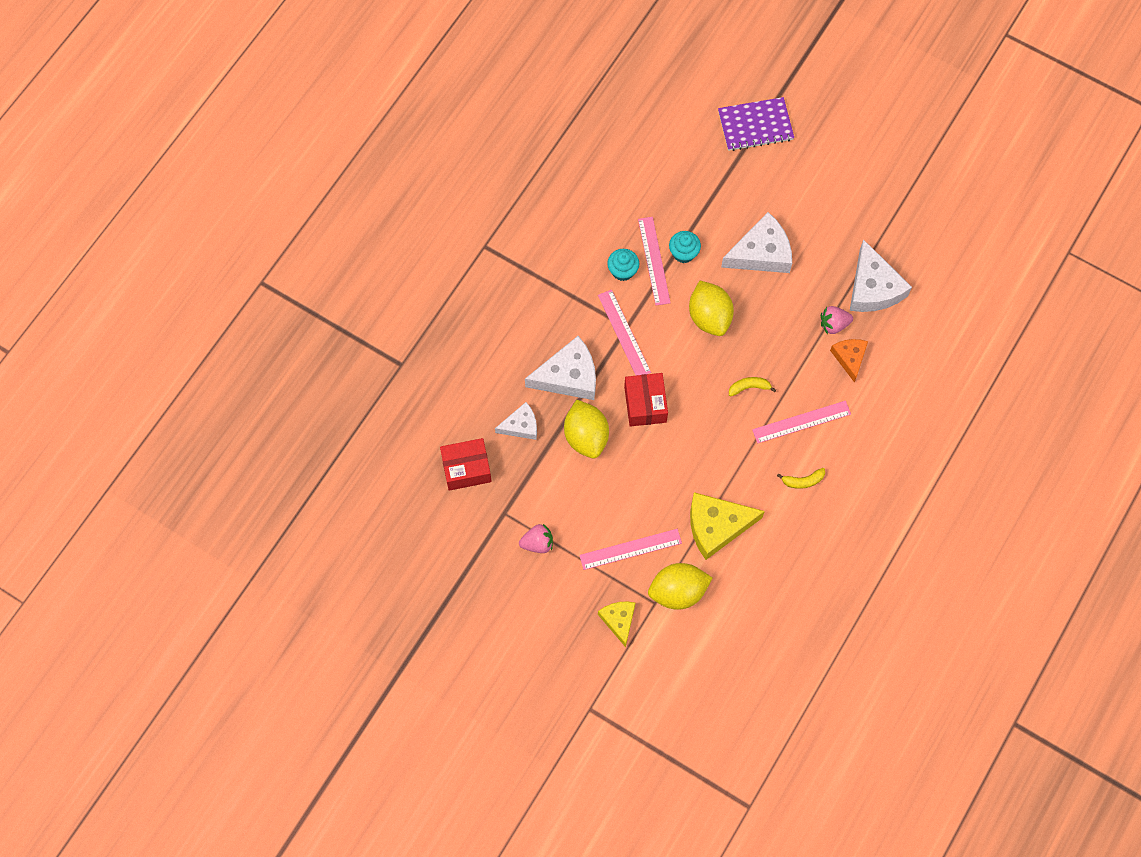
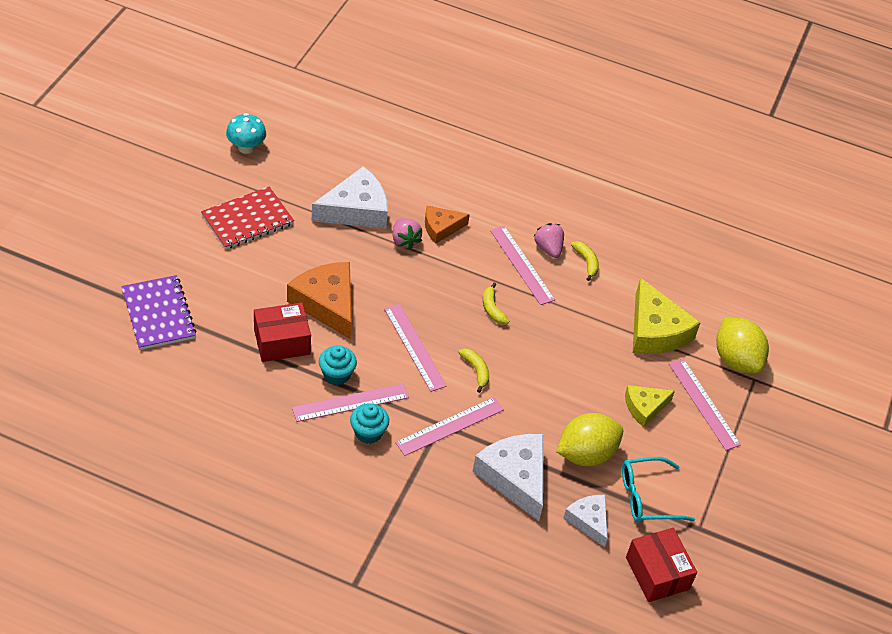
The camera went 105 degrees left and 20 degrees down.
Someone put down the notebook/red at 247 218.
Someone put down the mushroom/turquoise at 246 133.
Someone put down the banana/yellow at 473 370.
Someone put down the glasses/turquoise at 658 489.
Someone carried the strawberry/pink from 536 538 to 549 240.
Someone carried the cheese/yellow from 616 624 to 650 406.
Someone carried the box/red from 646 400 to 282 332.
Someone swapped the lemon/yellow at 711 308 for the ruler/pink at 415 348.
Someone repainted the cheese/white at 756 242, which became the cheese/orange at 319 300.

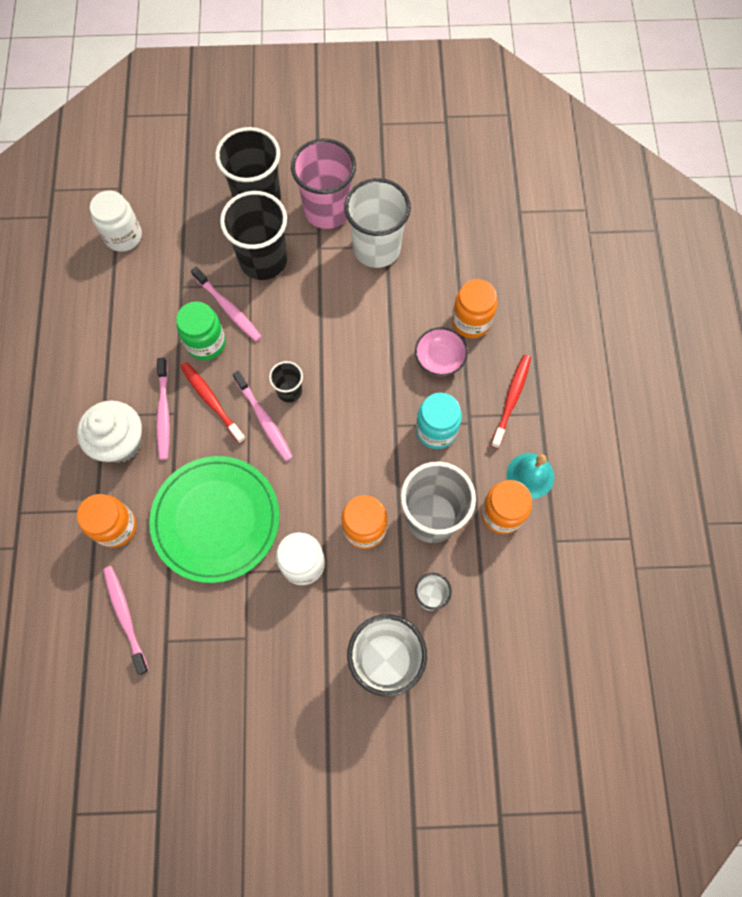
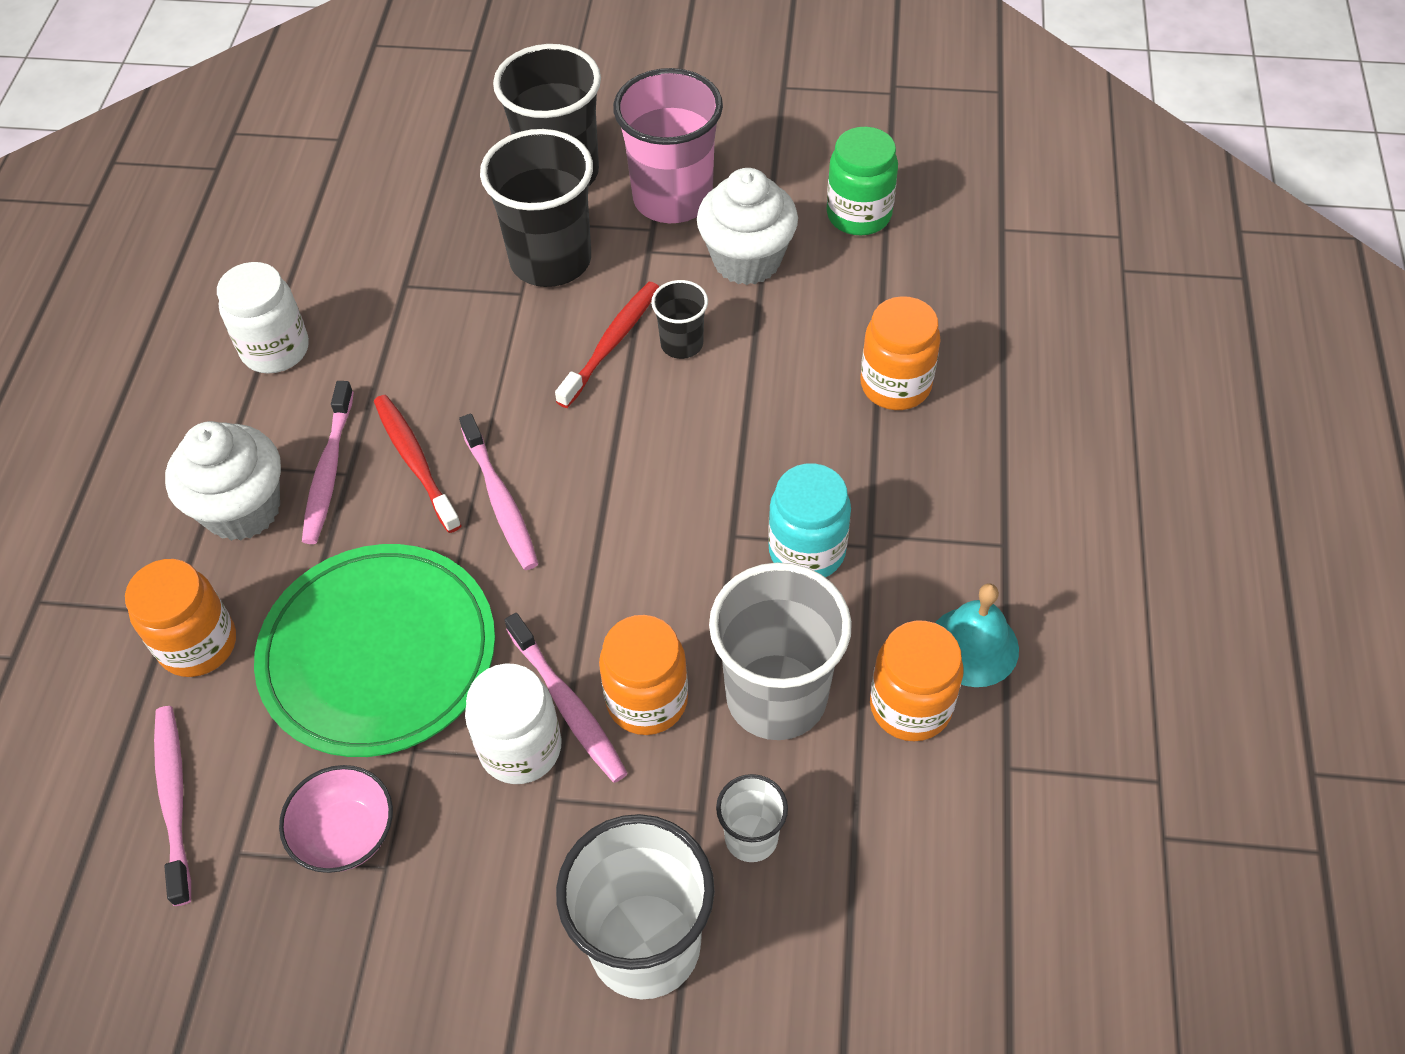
The camera went 10 degrees right and 15 degrees down.
Someone carried the jar/white from 116 221 to 263 318.
Someone carried the jar/green from 201 330 to 862 181.
Someone carried the toothbrush/pink from 226 304 to 566 698.
Someone carried the cup/black from 286 382 to 679 319.
Someone carried the bowl/pink from 441 351 to 336 819.
Someone carried the toothbrush/red from 511 402 to 607 345.
Someone swapped the cup/white at 377 223 for the cupcake/white at 747 226.

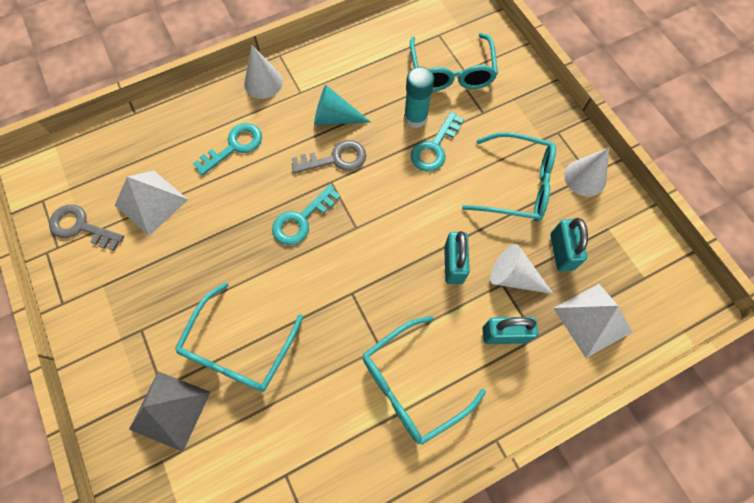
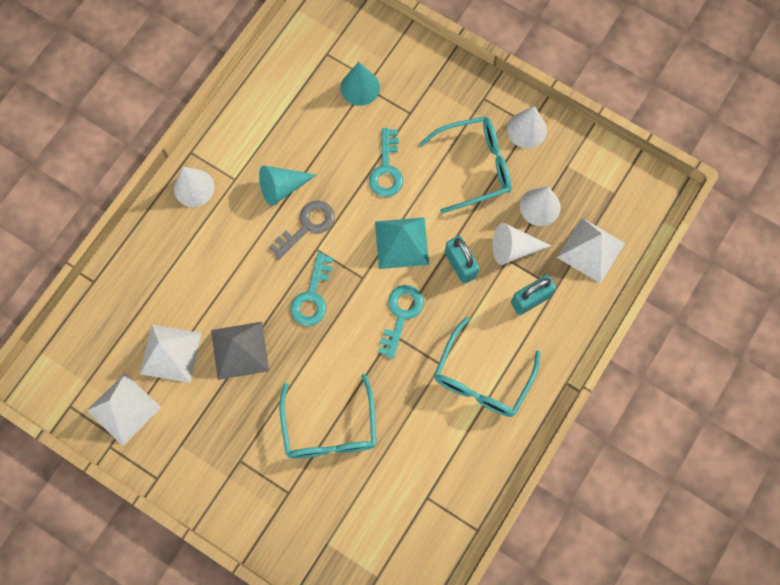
The camera went 30 degrees left and 5 degrees up.
Someone took away the glue stick/turquoise at 419 97.
Someone put down the pyramid/turquoise at 402 243.
Someone carried the pyramid/grey from 170 411 to 240 351.
Someone carried the key/turquoise from 227 149 to 401 322.
Someone swapped the key/grey at 86 228 for the pyramid/white at 124 409.
Someone swapped the glasses/turquoise at 454 62 for the cone/turquoise at 360 84.
Someone swapped the padlock/turquoise at 569 244 for the cone/white at 540 206.

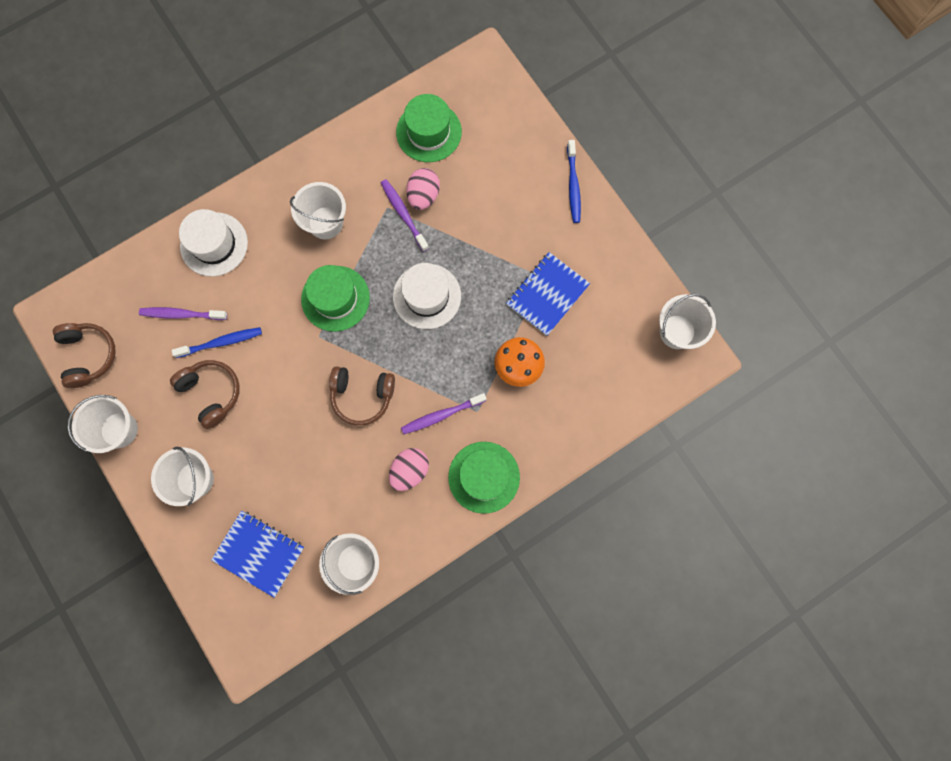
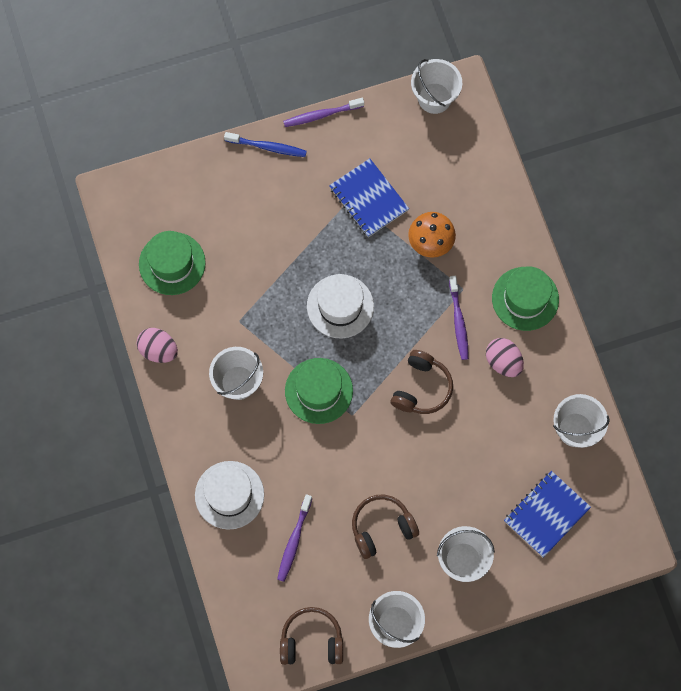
The camera went 75 degrees left and 5 degrees down.
Someone took away the toothbrush/blue at 217 342.
Someone carried the toothbrush/purple from 405 215 to 323 112.
Someone carried the egg/pink from 423 189 to 157 345.

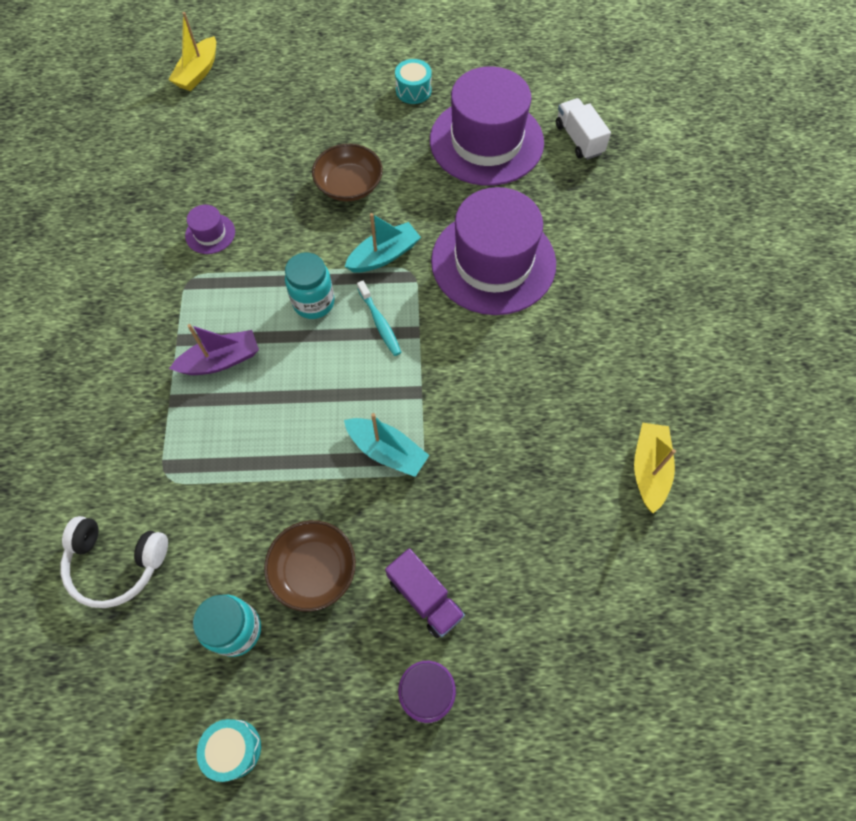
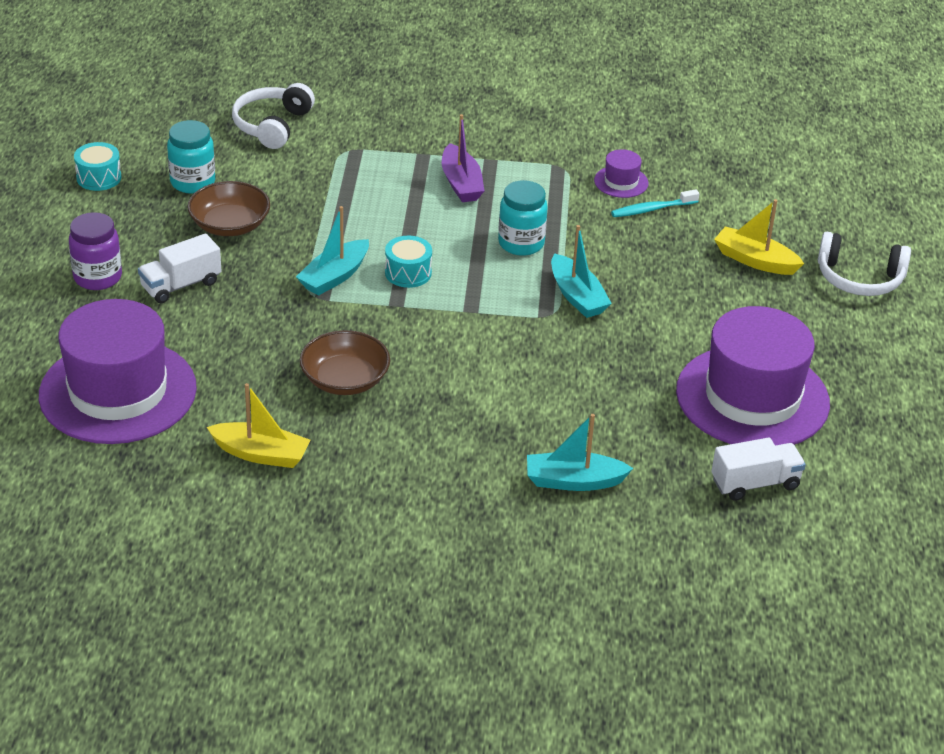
The camera went 95 degrees right and 25 degrees down.
Someone put down the boat/turquoise at 580 452.
Someone put down the headphones/white at 864 264.
Someone carried the boat/yellow from 192 51 to 759 237.
Someone carried the bowl/brown from 347 172 to 345 362.
Someone carried the toothbrush/turquoise from 379 318 to 655 203.
Someone carried the drum/turquoise from 413 81 to 408 262.
Someone carried the hat/purple from 493 251 to 118 371.
Someone repainted the truck/purple at 425 593, which became the truck/white at 179 268.

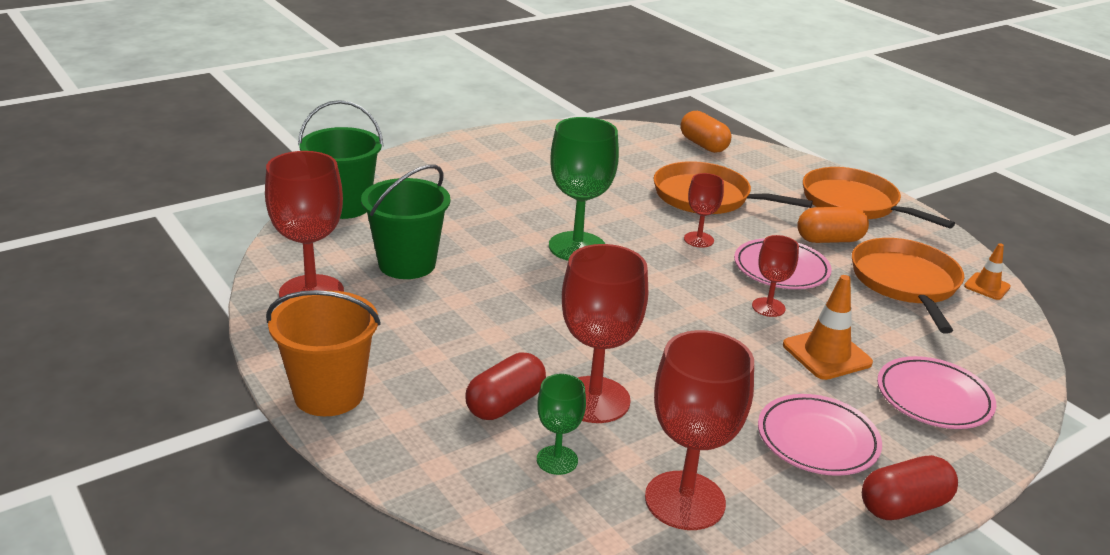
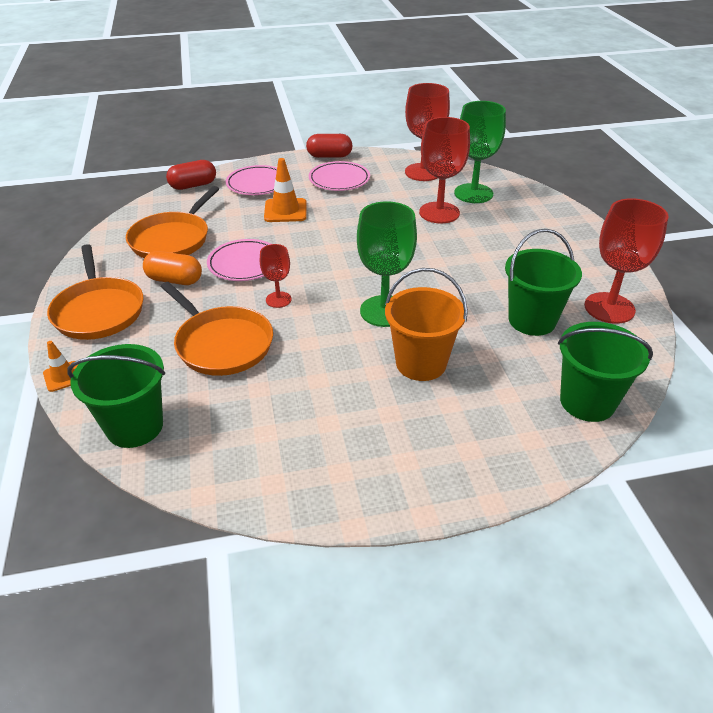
The camera went 155 degrees left and 10 degrees up.
Someone took away the goblet/red at 775 276.
Someone carried the bucket/orange from 323 353 to 426 324.
Someone carried the capsule/red from 505 386 to 191 175.
Someone carried the traffic cone/orange from 987 271 to 61 366.
Someone swapped the capsule/orange at 705 132 for the bucket/green at 116 396.
Someone scaled the goblet/green at 561 424 by 1.87.

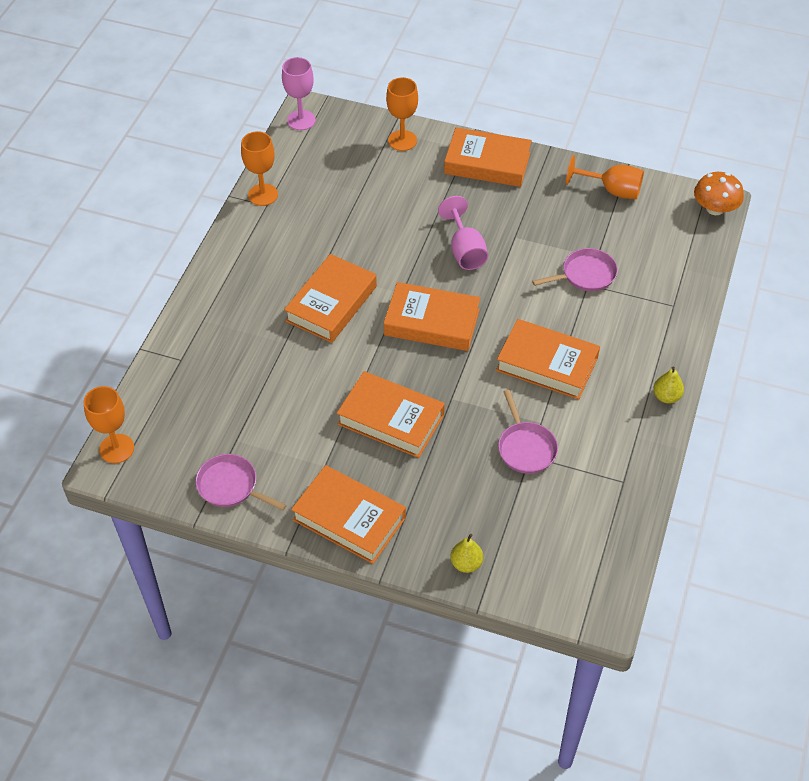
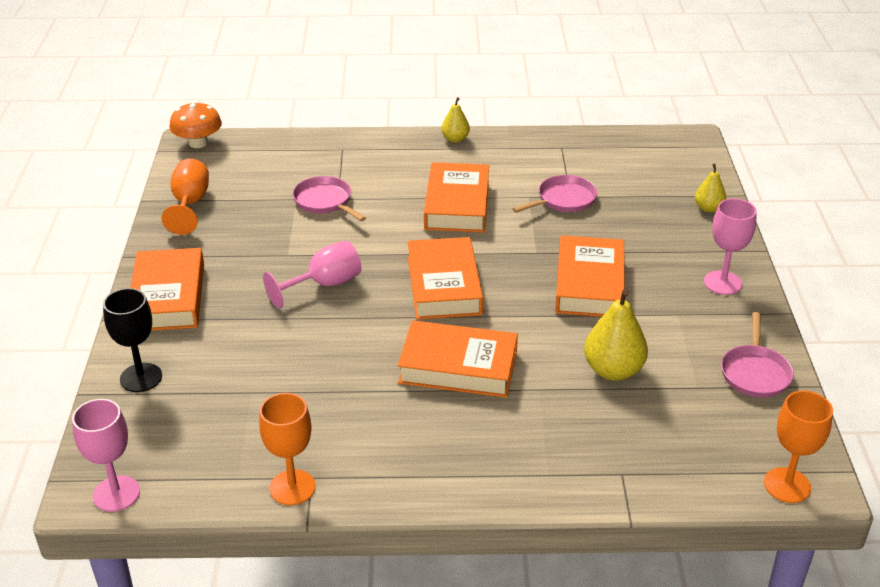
The camera went 110 degrees left and 15 degrees down.
Someone put down the pear/yellow at 616 335.
Someone swapped the book/orange at 348 514 for the goblet/pink at 730 246.
Someone repainted the goblet/orange at 402 114, which became the goblet/black at 132 340.

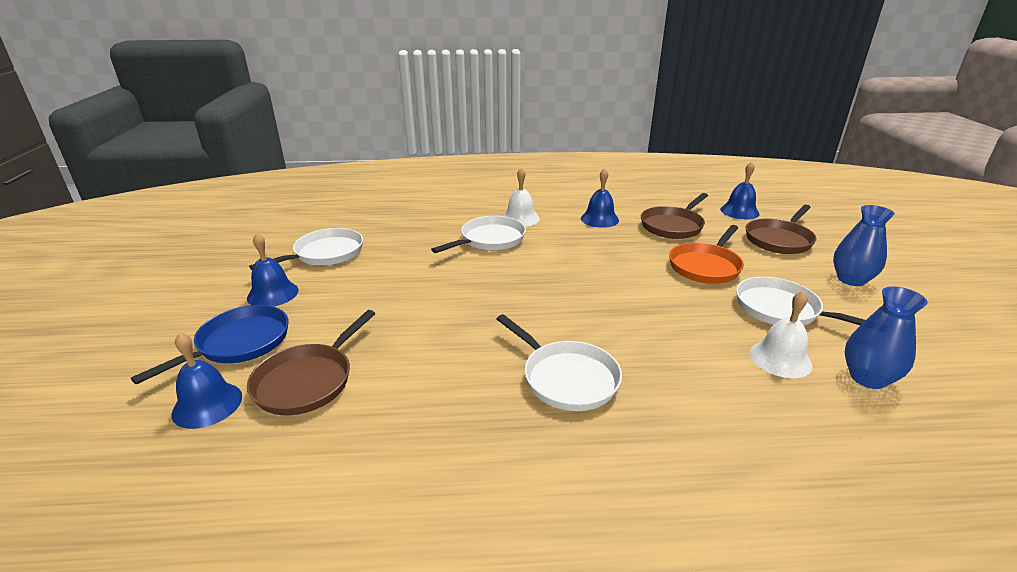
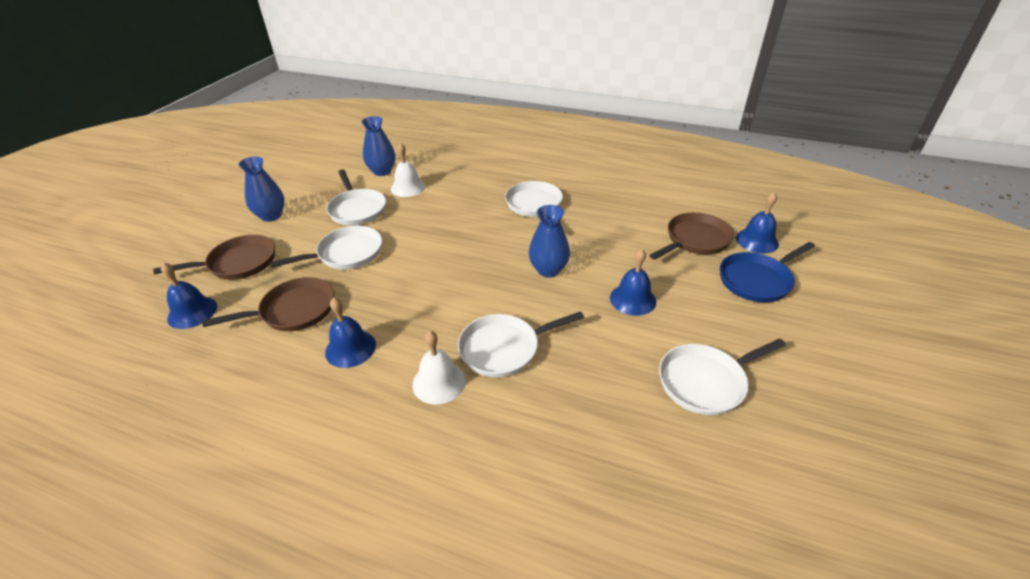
The camera went 155 degrees left and 10 degrees up.
Someone put down the vase/blue at 549 241.
Someone carried the bell/blue from 273 270 to 633 282.
Someone repainted the pan/orange at 706 254, which became the pan/white at 326 247.

